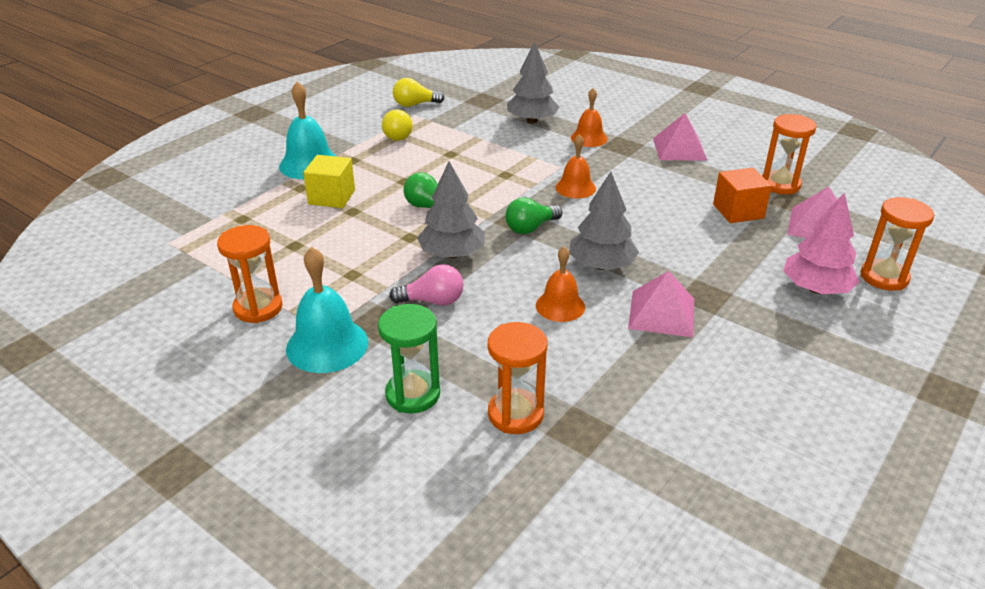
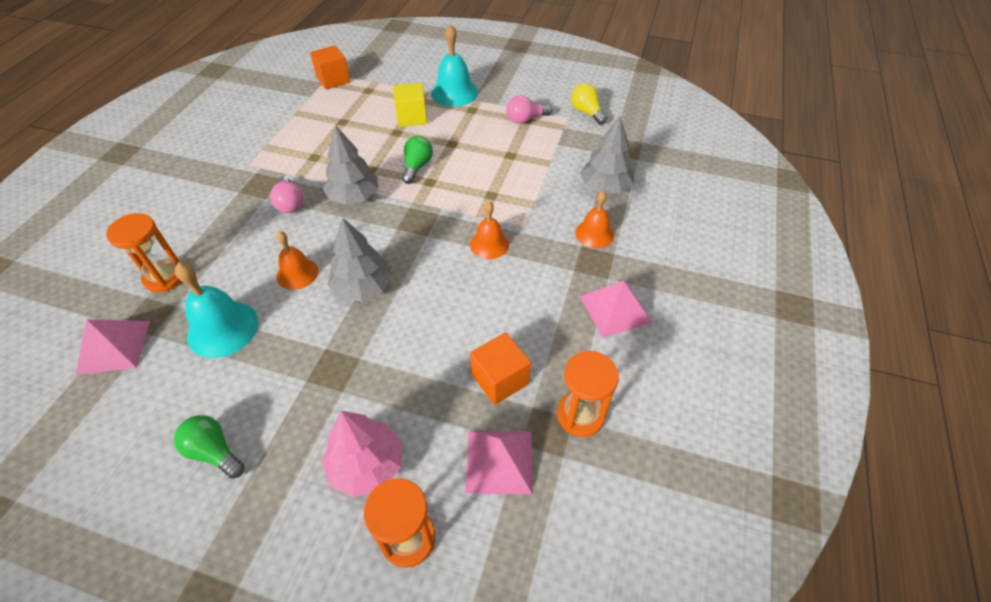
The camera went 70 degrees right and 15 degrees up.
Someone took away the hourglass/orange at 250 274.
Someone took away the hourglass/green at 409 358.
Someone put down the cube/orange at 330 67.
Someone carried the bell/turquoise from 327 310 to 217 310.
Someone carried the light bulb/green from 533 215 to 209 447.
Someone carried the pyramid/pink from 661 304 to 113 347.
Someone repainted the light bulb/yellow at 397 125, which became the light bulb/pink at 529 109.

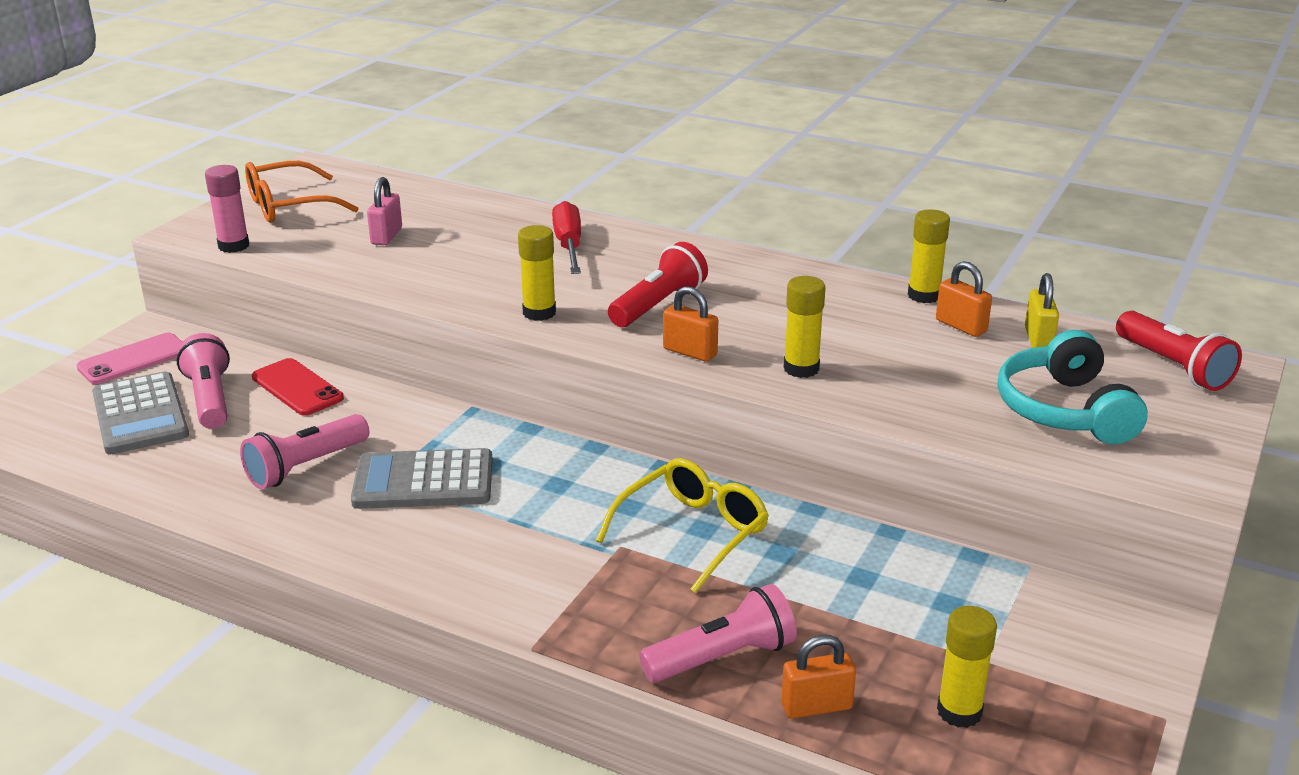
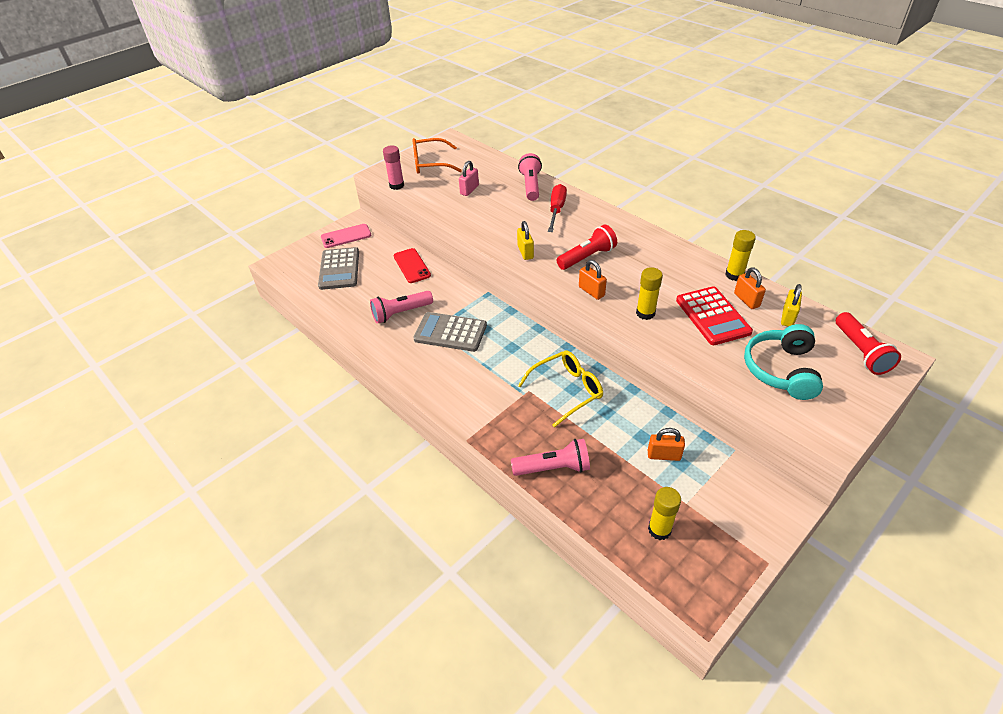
The camera went 20 degrees right and 15 degrees up.
Someone put down the calculator/red at 714 315.
Someone carried the flashlight/pink from 203 381 to 530 177.
Someone carried the padlock/orange from 818 677 to 666 444.
Someone swapped the glue stick/yellow at 537 273 for the padlock/yellow at 525 240.

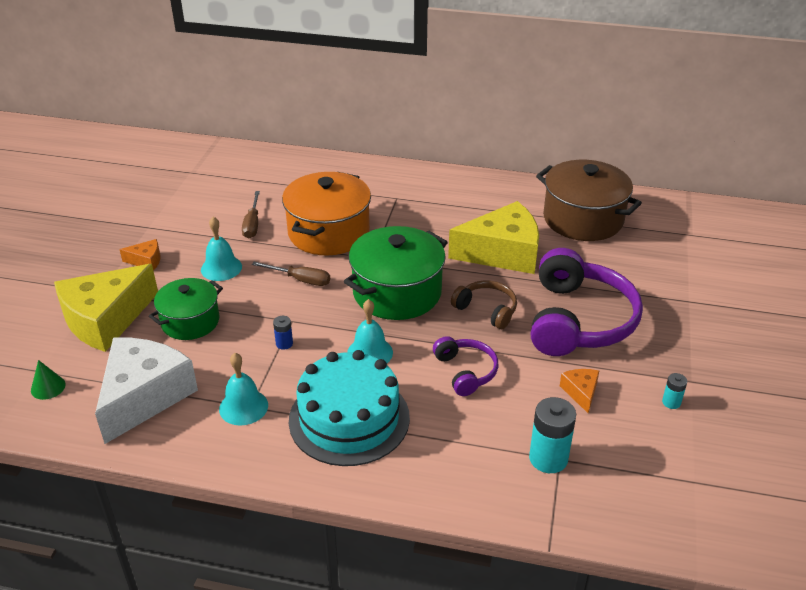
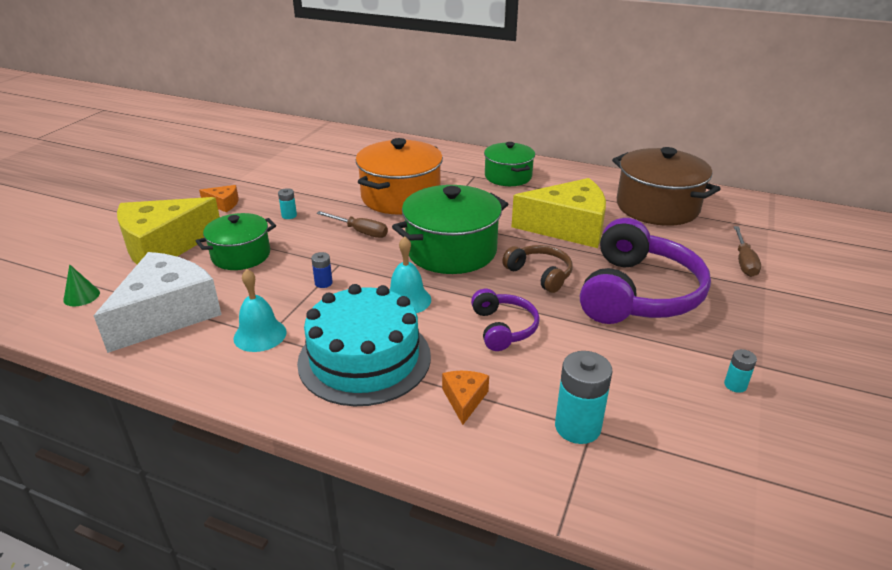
The camera went 10 degrees right and 5 degrees down.
Someone put down the pot/green at 509 164.
Someone carried the screwdriver/brown from 251 214 to 747 251.
Someone carried the cheese/orange from 579 391 to 465 398.
Someone swapped the bell/turquoise at 221 249 for the battery/turquoise at 287 203.

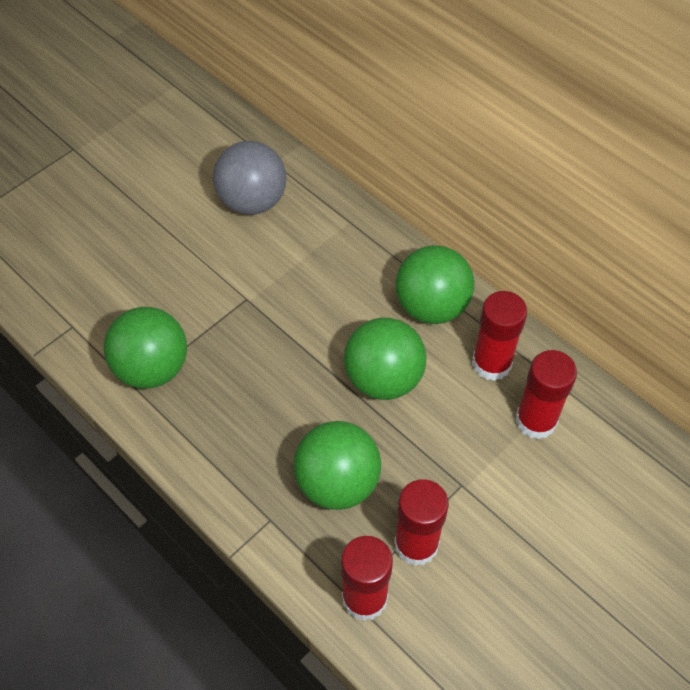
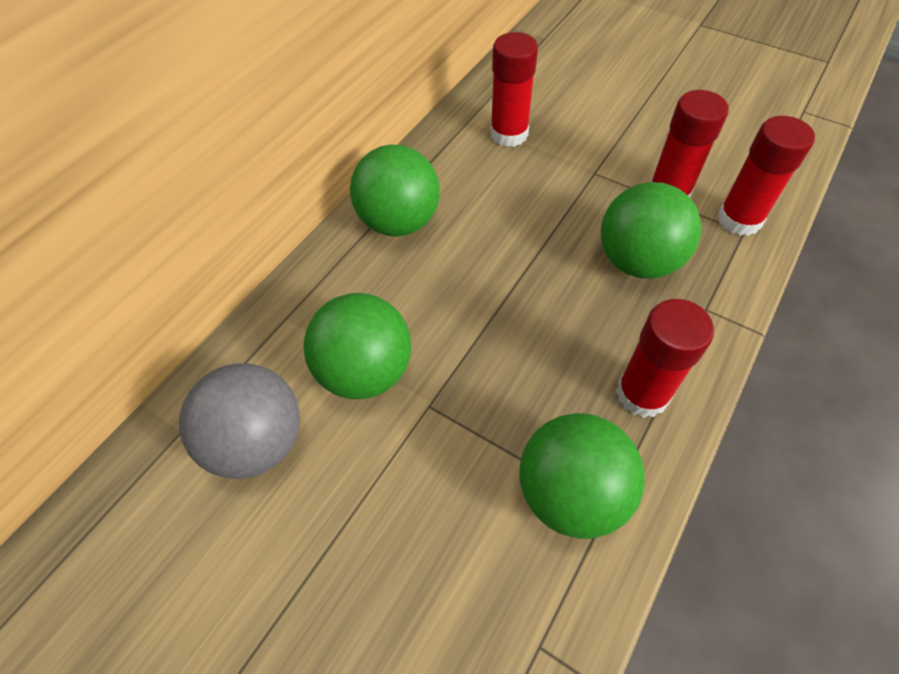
The camera went 100 degrees left and 0 degrees up.
Someone carried the ball/green from 385 359 to 357 346.
Someone carried the glue stick/red from 499 336 to 665 358.

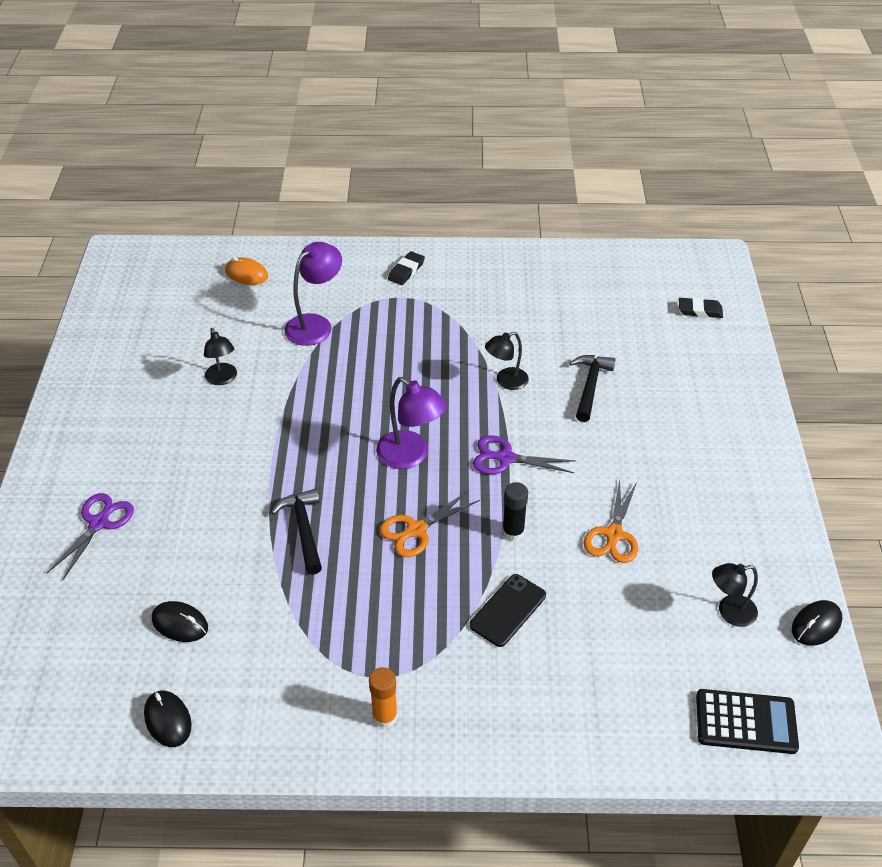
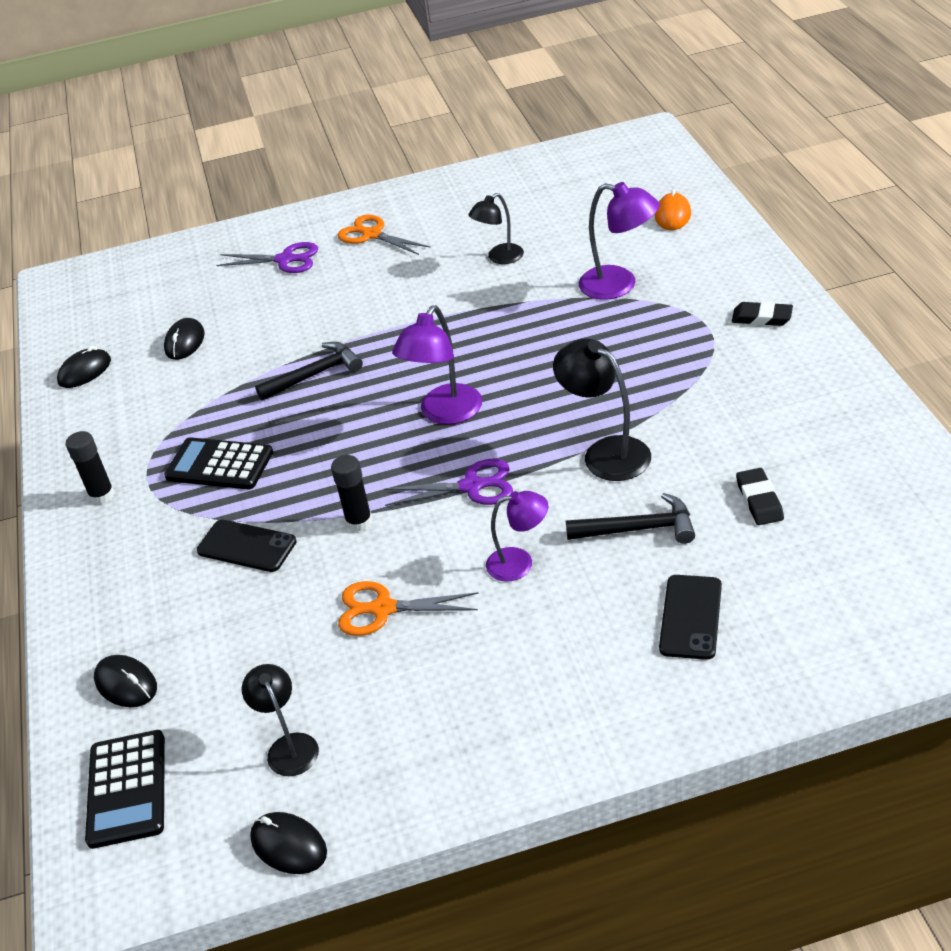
The camera went 80 degrees right and 5 degrees down.
Someone put down the mouse/black at 125 681.
Someone put down the calculator/black at 218 463.
Someone put down the lamp/purple at 517 536.
Someone put down the phone/black at 690 617.
Someone carried the scissors/orange from 429 523 to 384 235.
Someone carried the eraser/black from 701 308 to 760 496.
Someone repainted the glue stick/orange at 383 697, which became the glue stick/black at 90 468.
Someone rotated the scissors/purple at 524 454 by 90 degrees clockwise.
Someone scaled the lamp/black at 507 361 by 1.53.

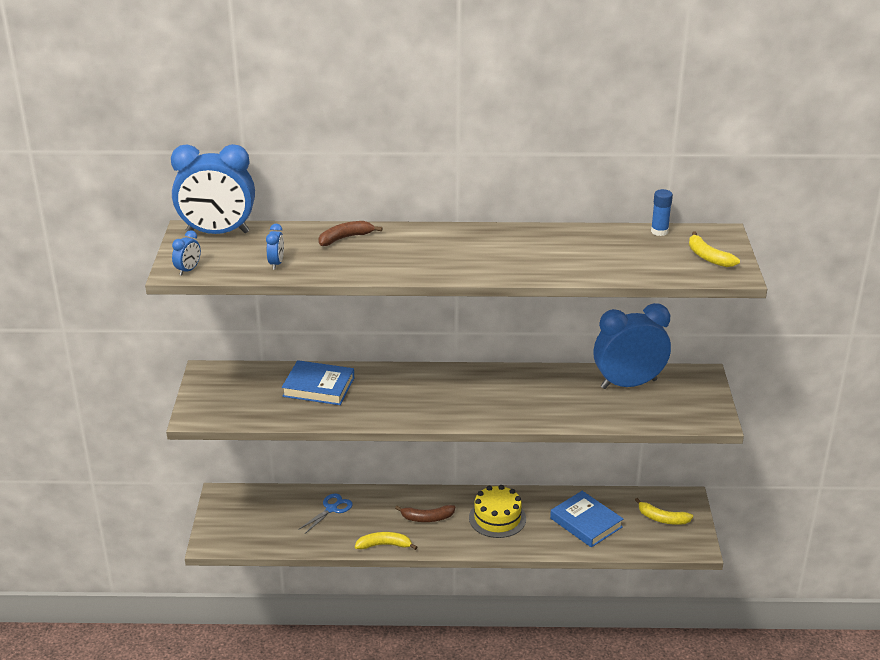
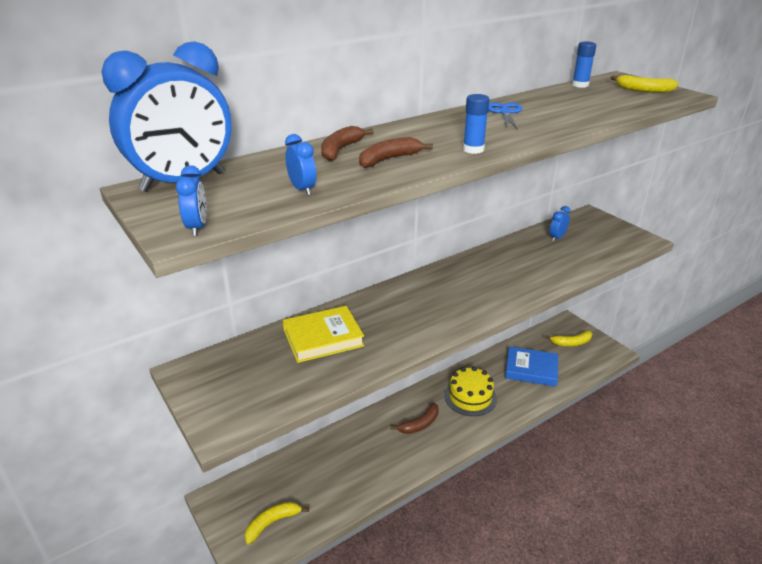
The camera went 35 degrees left and 0 degrees up.
Someone put down the banana/brown at 396 152.
Someone put down the glue stick/blue at 476 124.
Someone carried the scissors/blue from 325 513 to 505 116.
Someone carried the banana/yellow from 386 541 to 277 523.
Someone repainted the book/blue at 318 382, which became the book/yellow at 323 334.
Someone scaled the clock/blue at 632 346 by 0.40.

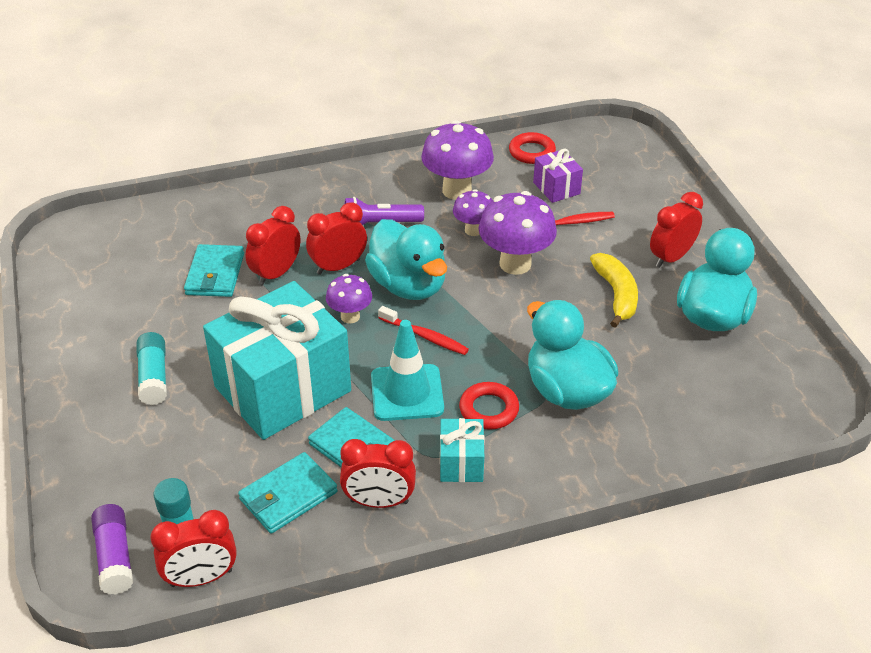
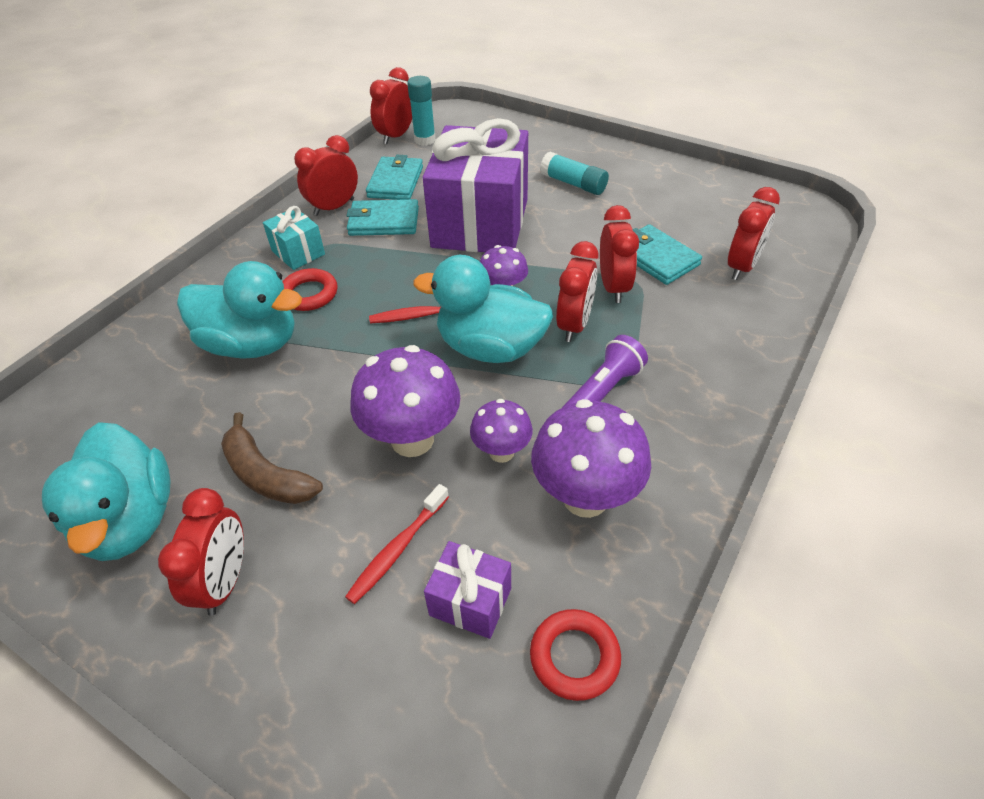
The camera went 140 degrees right and 5 degrees up.
Someone took away the glue stick/purple at 112 549.
Someone took away the traffic cone/turquoise at 407 370.
Someone put down the clock/red at 754 233.
Someone repainted the gift/turquoise at 277 360, which became the gift/purple at 475 185.
Someone repainted the banana/yellow at 614 290, which became the banana/brown at 272 458.

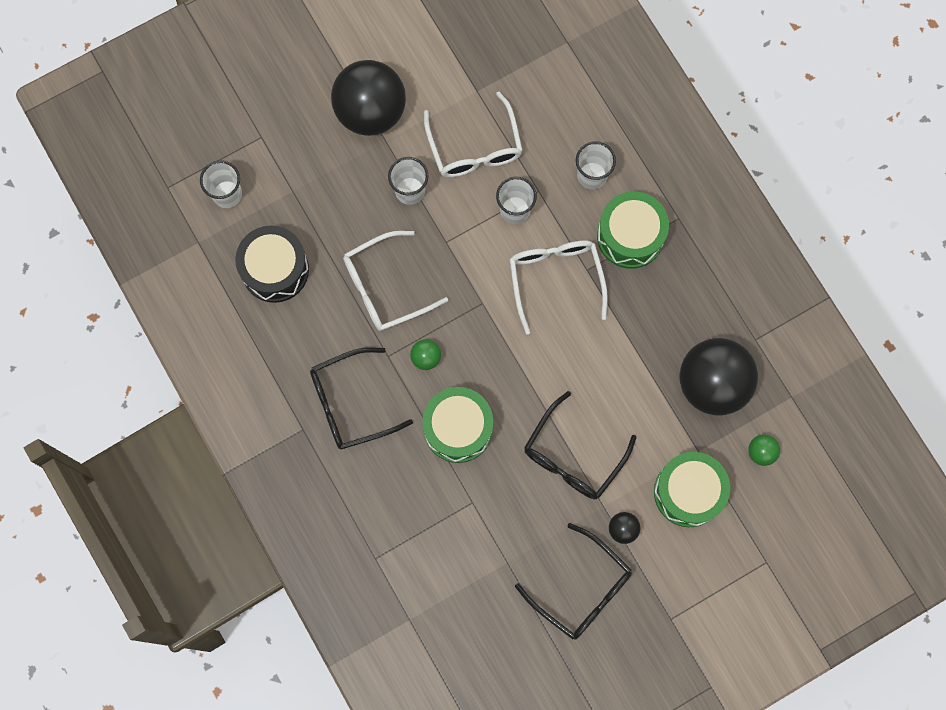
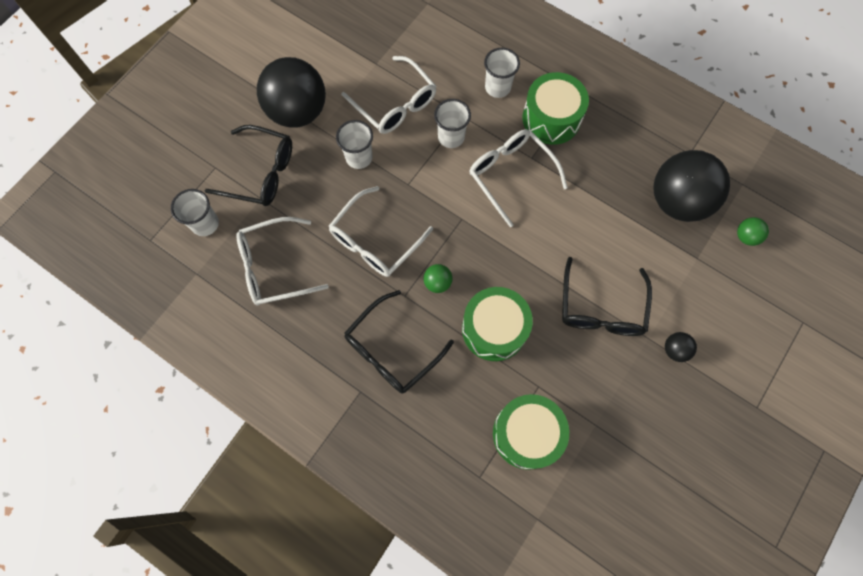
The camera went 25 degrees left and 5 degrees down.
Someone carried the glasses/black from 573 581 to 248 165.
Someone carried the drum/green from 692 489 to 531 432.
Someone swapped the drum/black at 272 264 for the glasses/white at 282 261.

